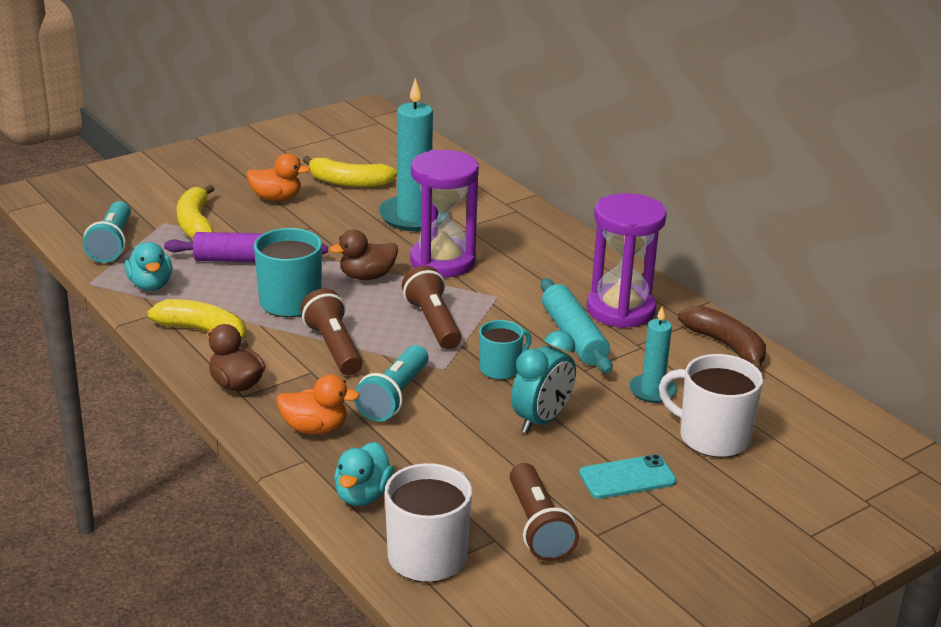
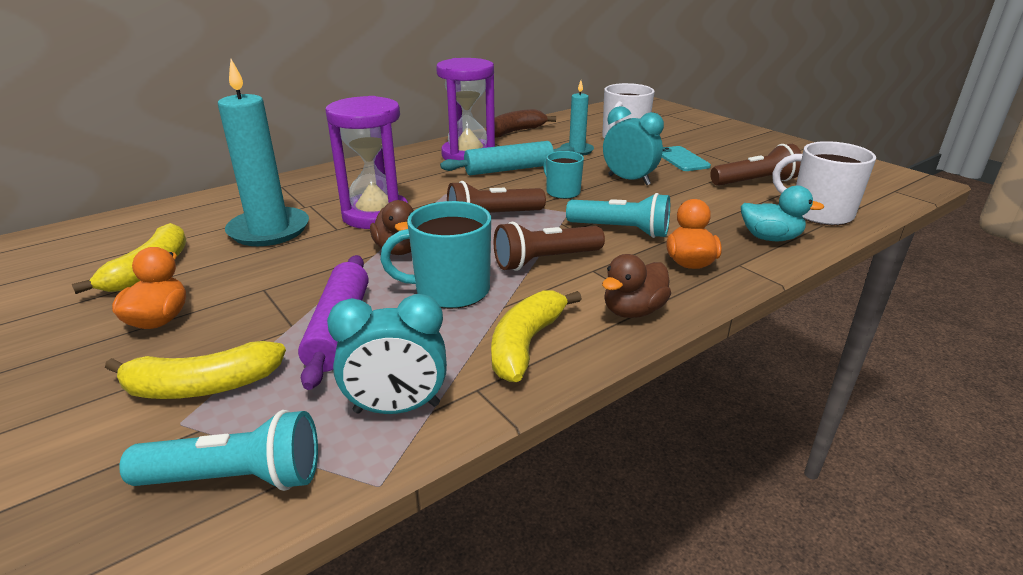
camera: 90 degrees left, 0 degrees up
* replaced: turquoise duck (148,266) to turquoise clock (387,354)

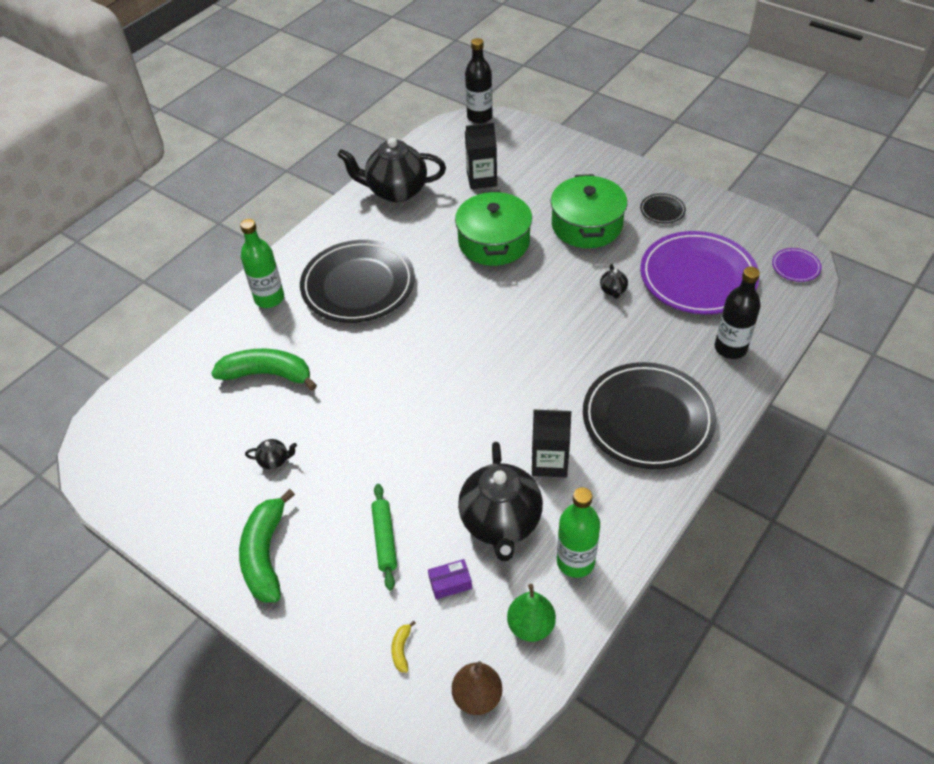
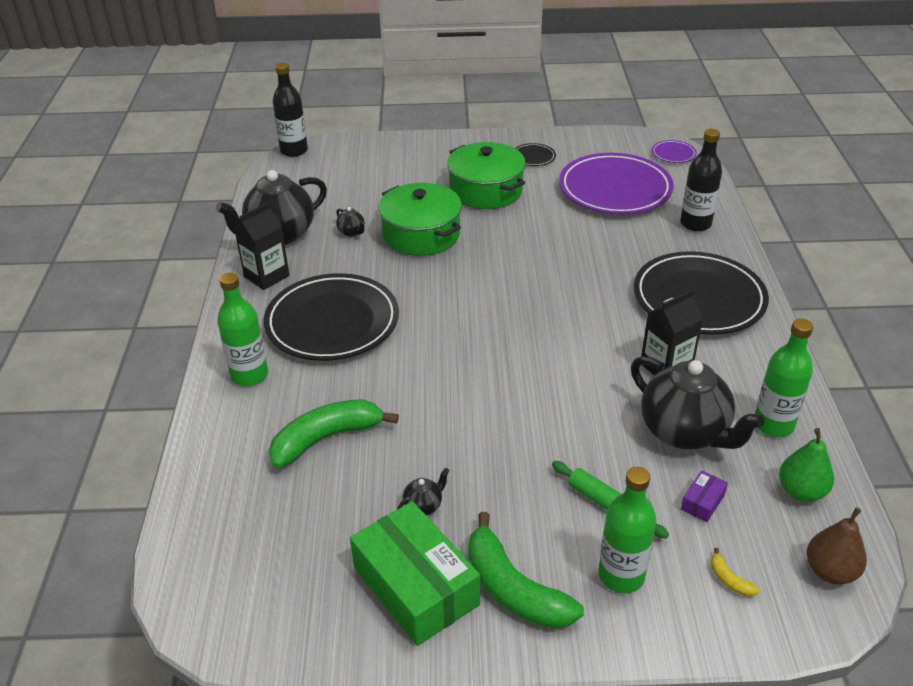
camera: 40 degrees left, 10 degrees down
* moved: black carton (481,155) to (262,246)
* moved: black teapot (614,281) to (350,222)
* added: green box (415,573)
* added: green bottle (628,530)

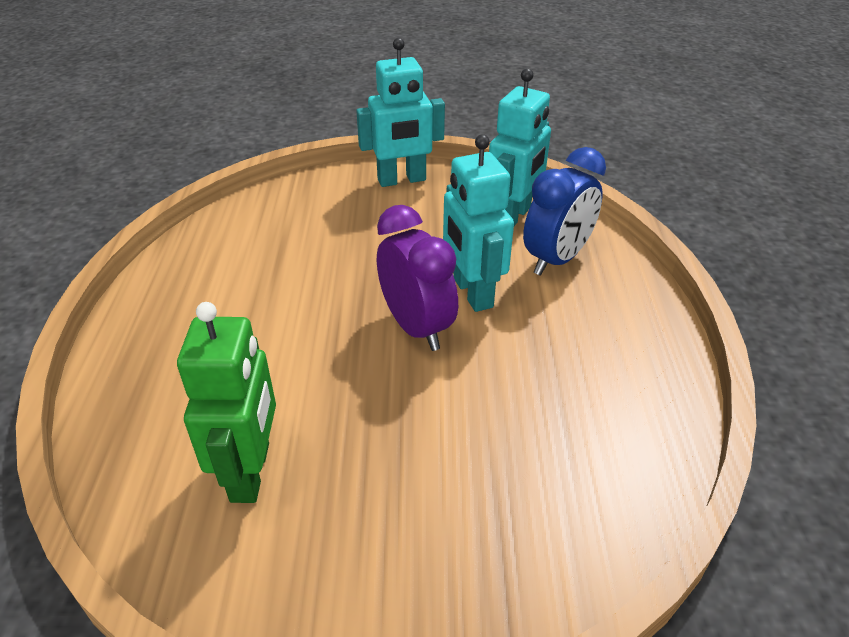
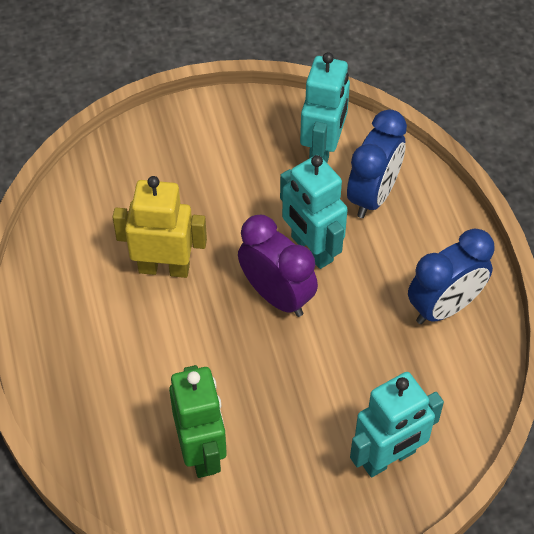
camera: 15 degrees left, 15 degrees up
* added: yellow robot (160,227)
* moved: turquoise robot (400,112) to (397,424)
* added: blue clock (451,276)

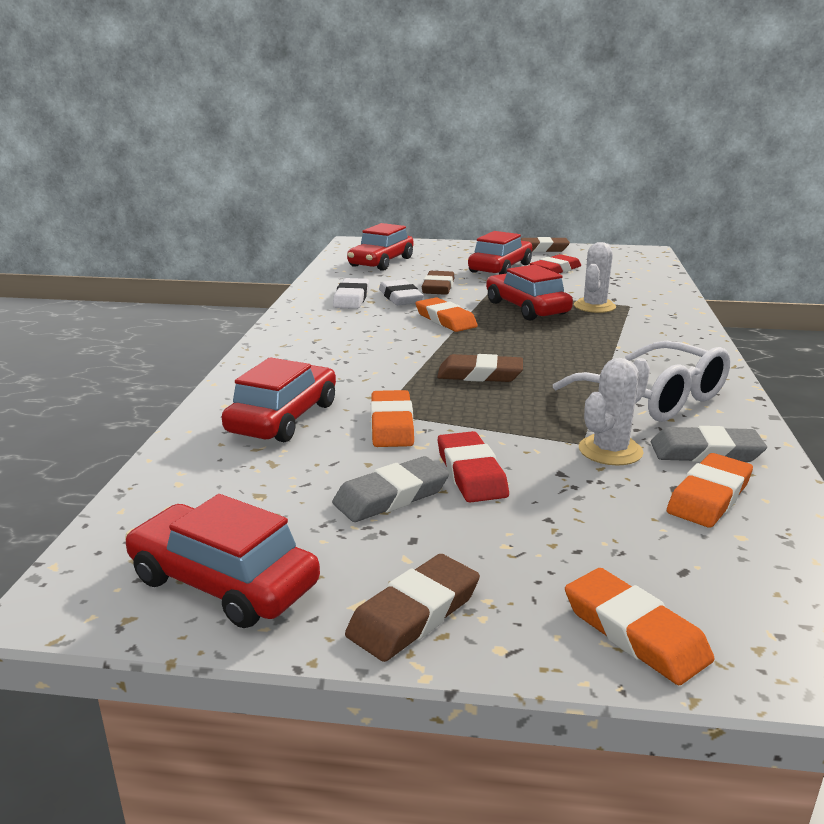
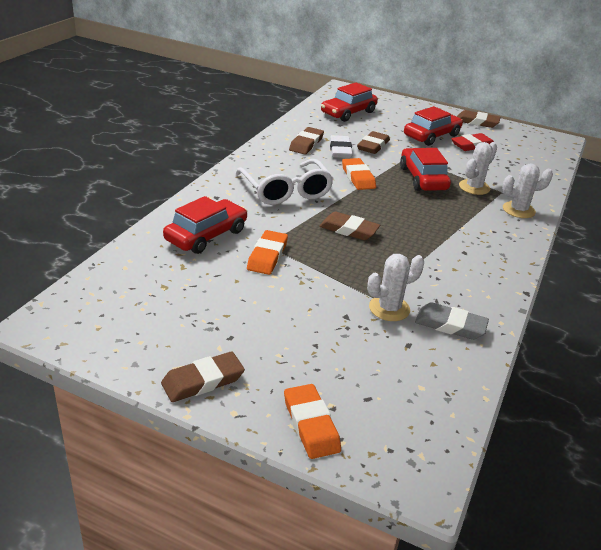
camera: 15 degrees right, 10 degrees up
* moved: white glasses (642,381) to (285,182)
* recoloured: white eraser (351,293) to brown eraser (306,140)
* added: white cactus (527,190)
* removed: red car (222,561)
* removed: grey eraser (390,489)
* removed: red eraser (473,466)
* removed: orange eraser (710,490)

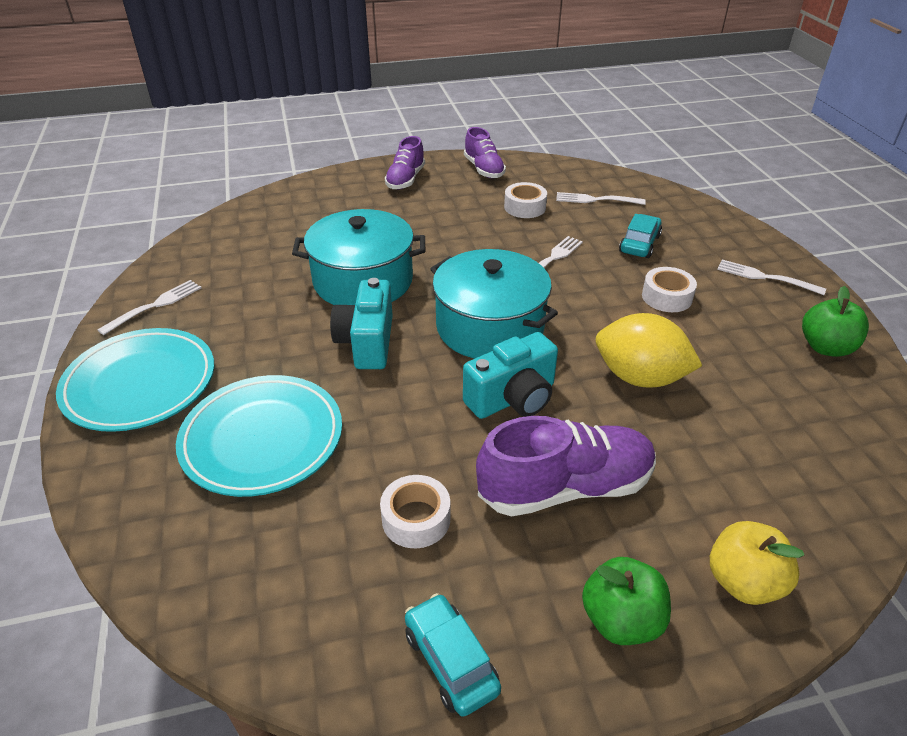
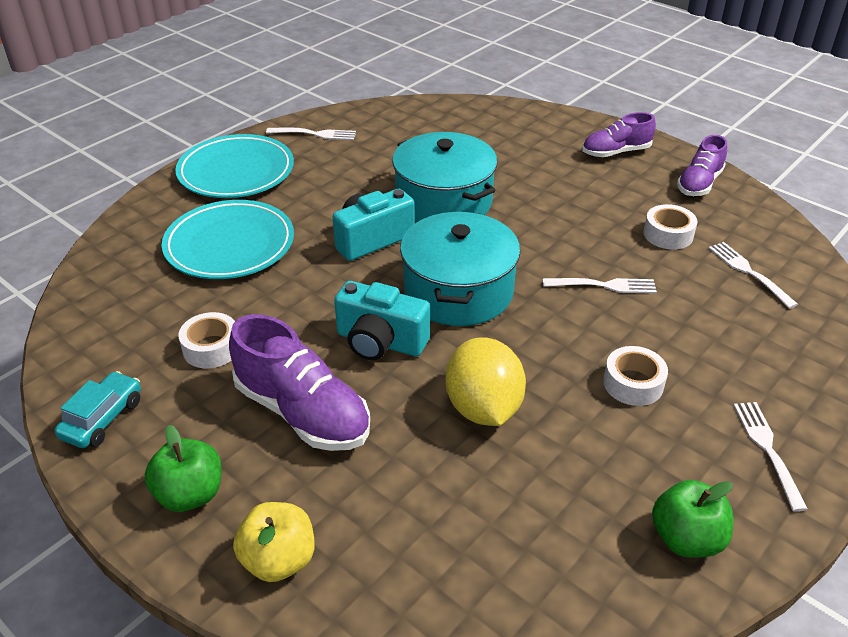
camera: 55 degrees right, 0 degrees up
* removed: turquoise car (640,236)

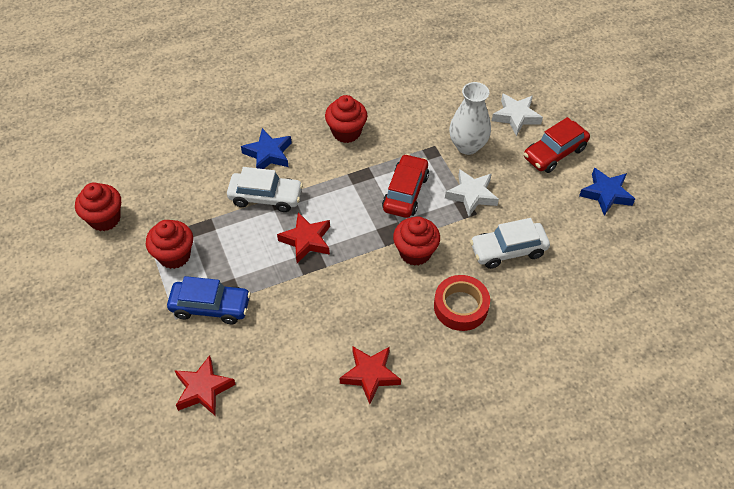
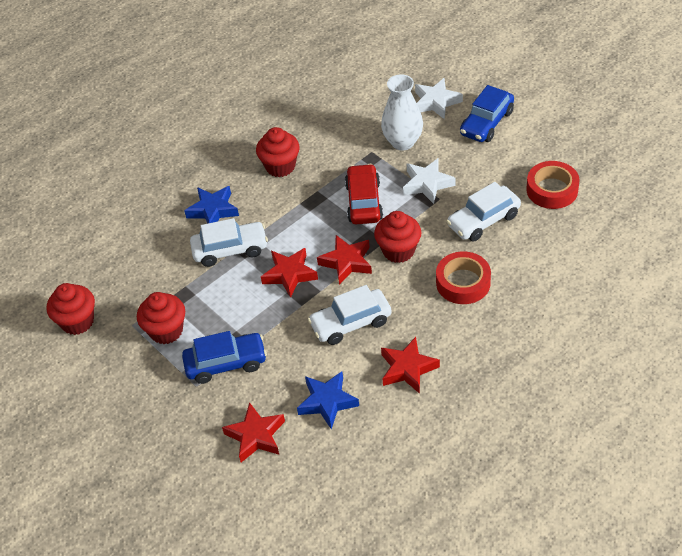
camera: 15 degrees left, 5 degrees down
* moved: blue star (607,192) to (328,400)
* added: white car (350,315)
* added: red star (344,260)
* recoloured: red car (557,145) to blue car (487,113)
* added: red tape (553,185)

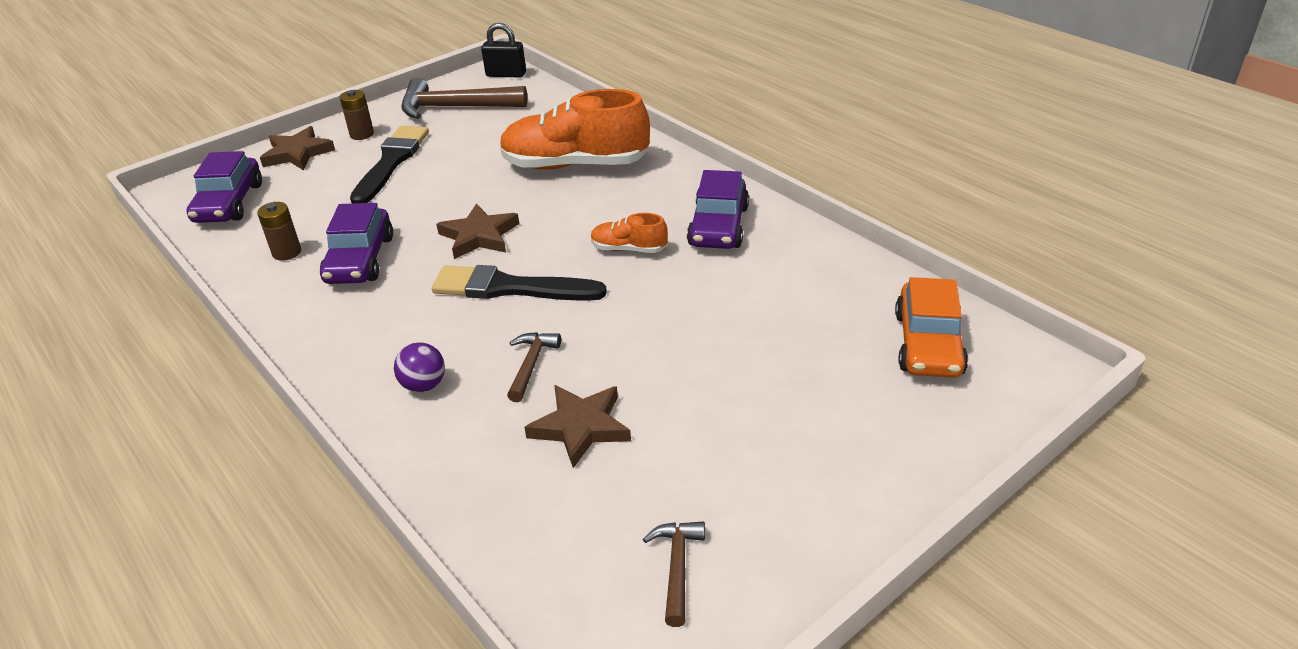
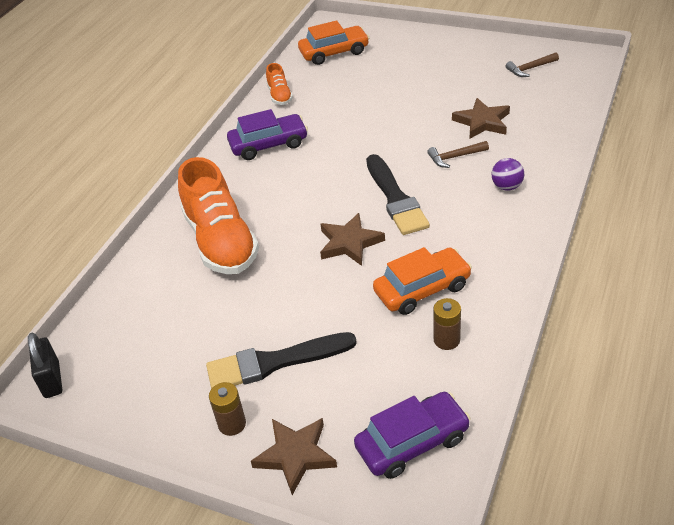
camera: 115 degrees left, 5 degrees up
* moved: orange shoe (629,233) to (279,84)
* recoloured: purple car (356,243) to orange car (422,281)
* removed: brown hammer (464,98)

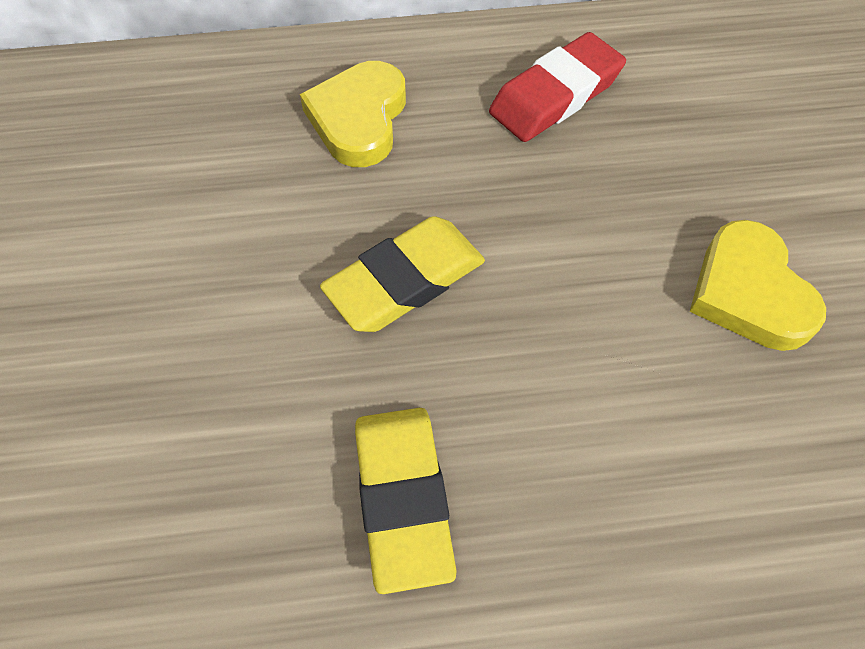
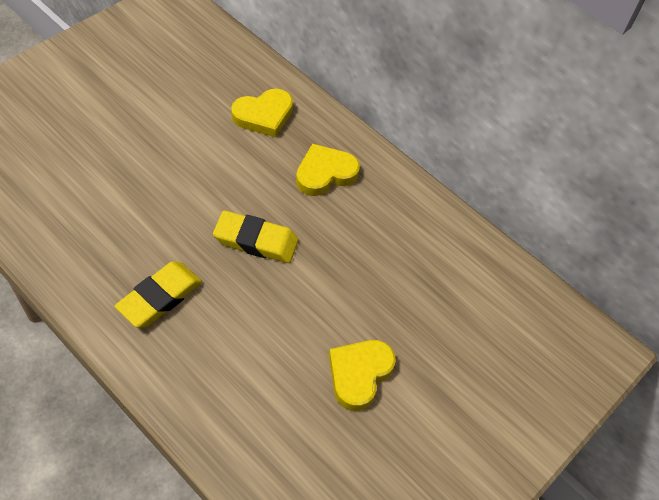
camera: 45 degrees right, 5 degrees down
* added: yellow heart (262,113)
* removed: red eraser (557,87)

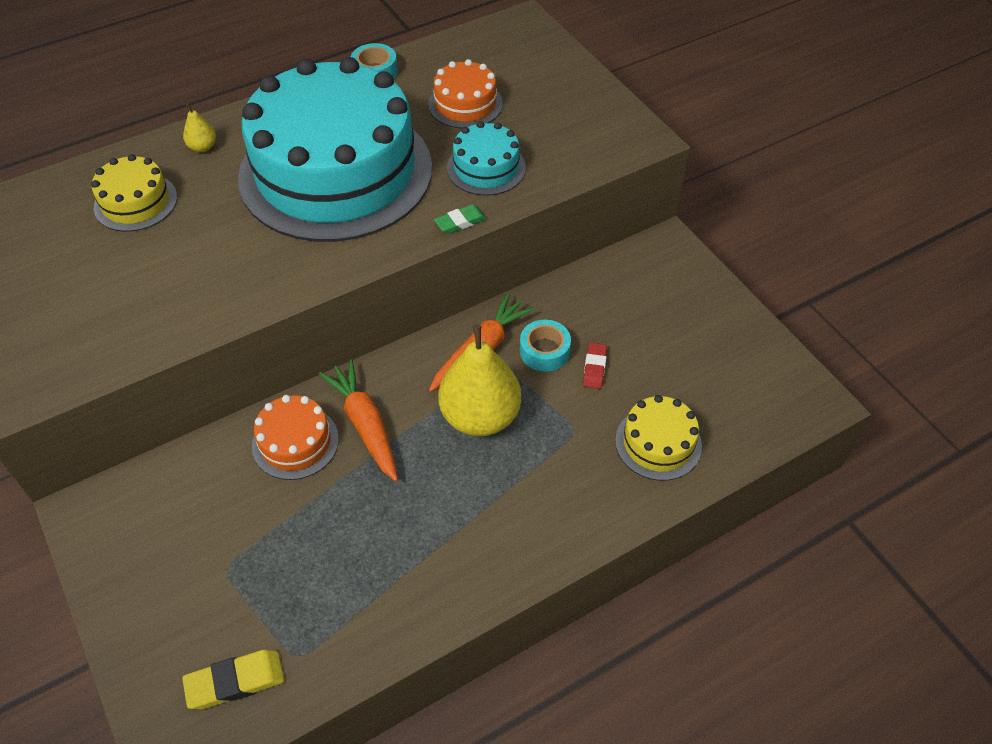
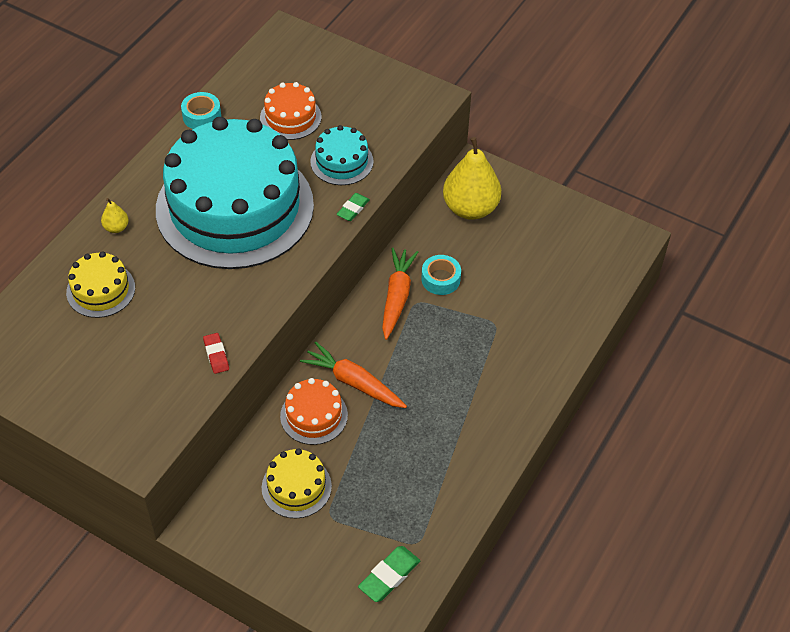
camera: 30 degrees left, 0 degrees up
* moved: red eraser (595,366) to (216,353)
* moved: yellow cake (658,438) to (297,483)
* recoloured: yellow eraser (233,679) to green eraser (389,574)
* moved: yellow pear (479,380) to (472,178)

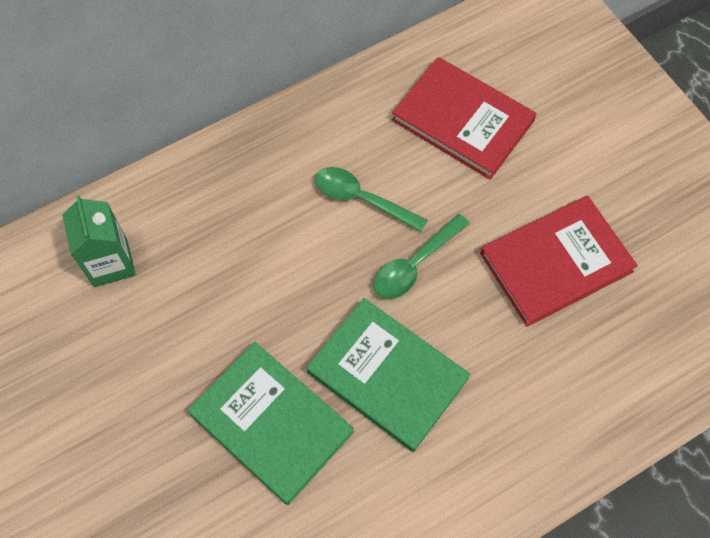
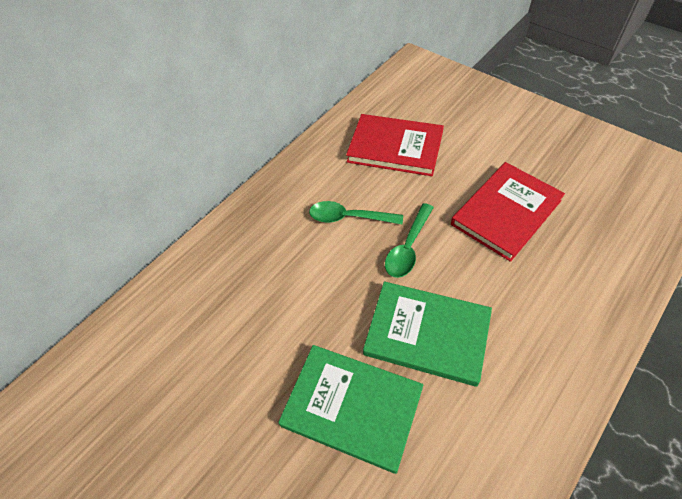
camera: 15 degrees left, 10 degrees down
* removed: green carton (99,241)

